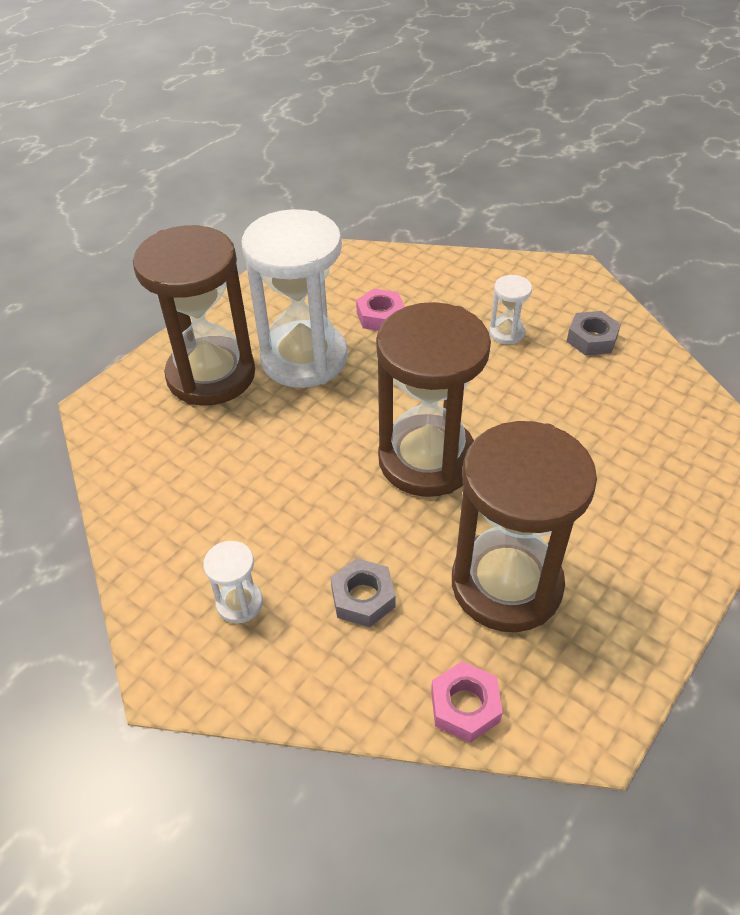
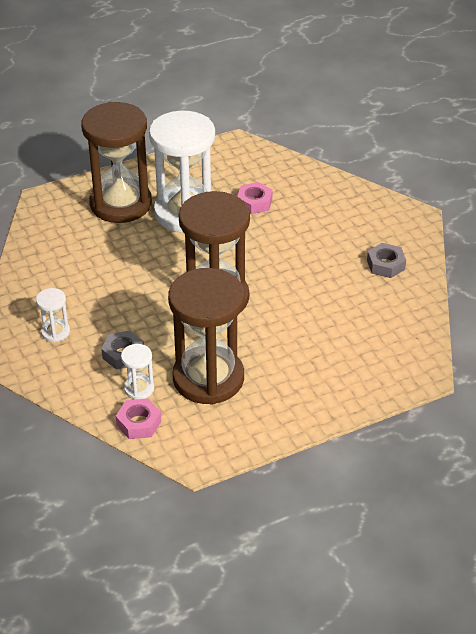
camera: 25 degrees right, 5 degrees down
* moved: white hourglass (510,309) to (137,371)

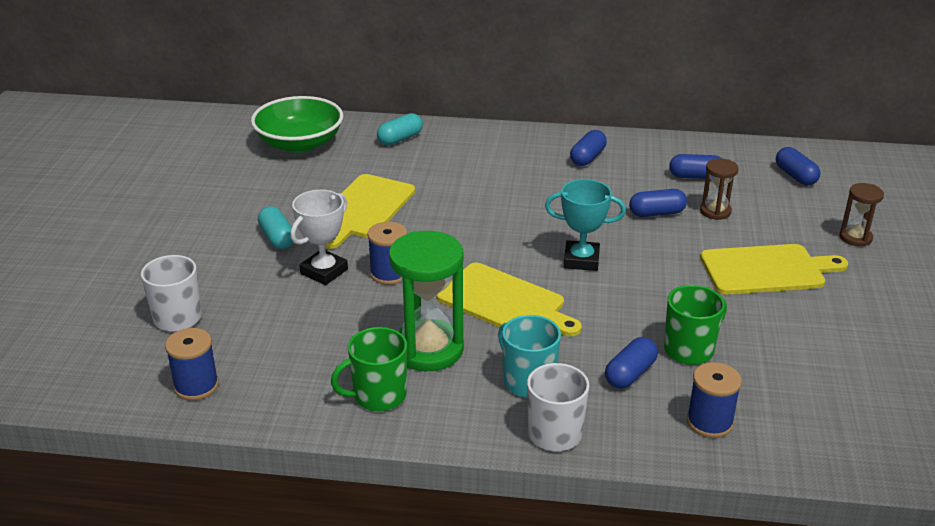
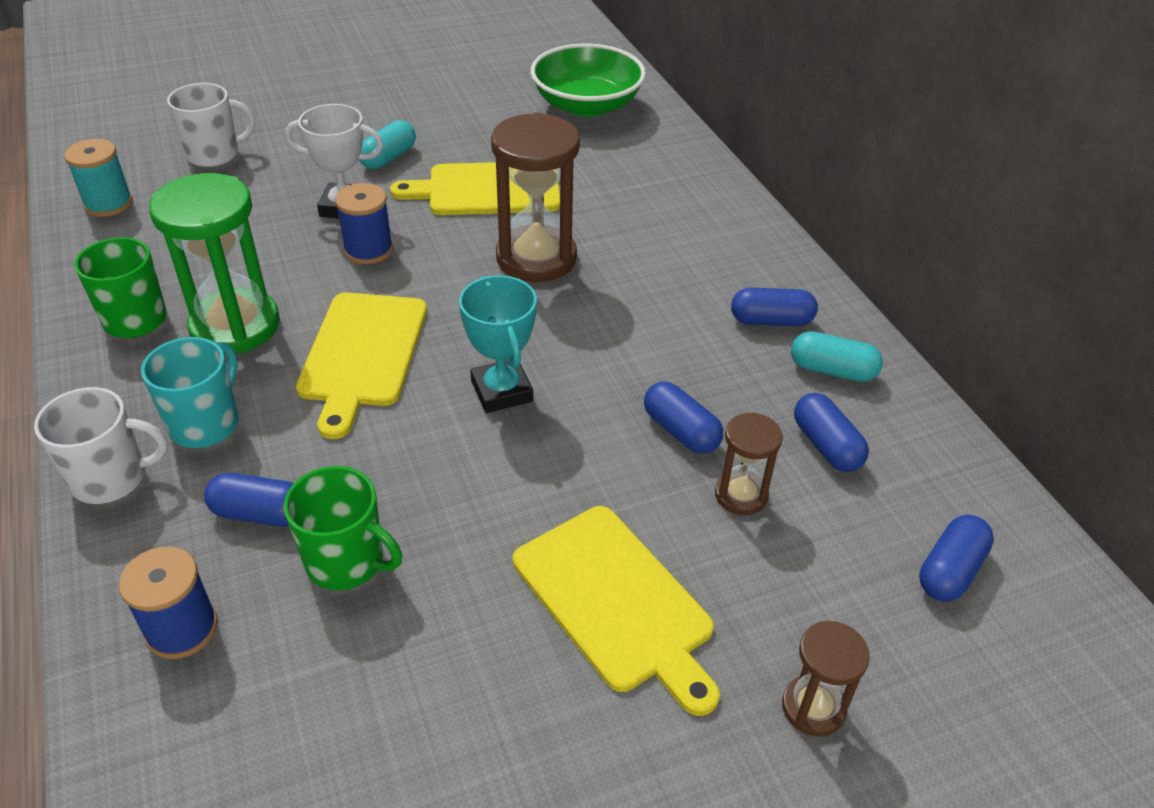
camera: 60 degrees right, 10 degrees up
* recoloured: blue spool (192,364) to turquoise spool (98,178)
* added: brown hourglass (535,197)
* moved: turquoise capsule (400,129) to (837,356)

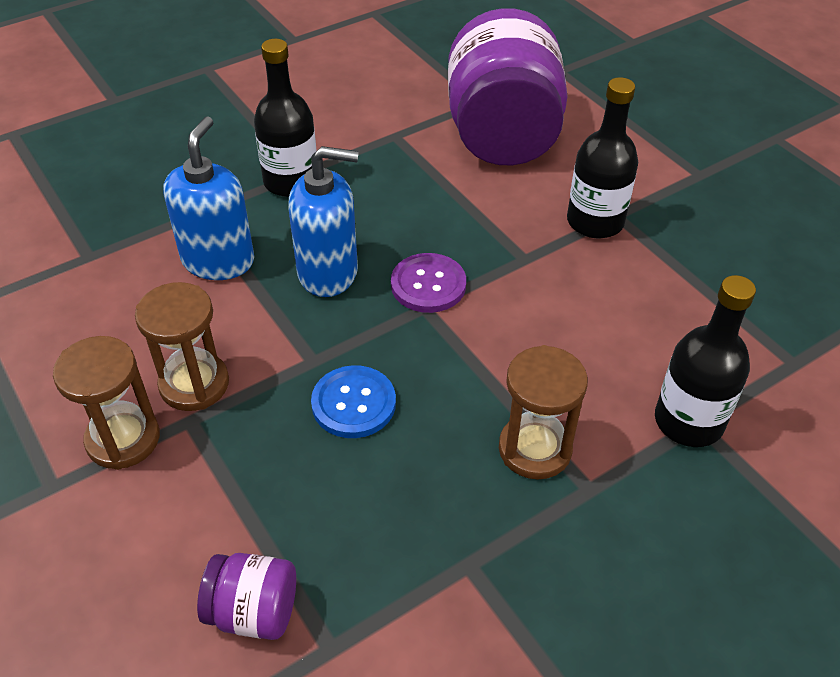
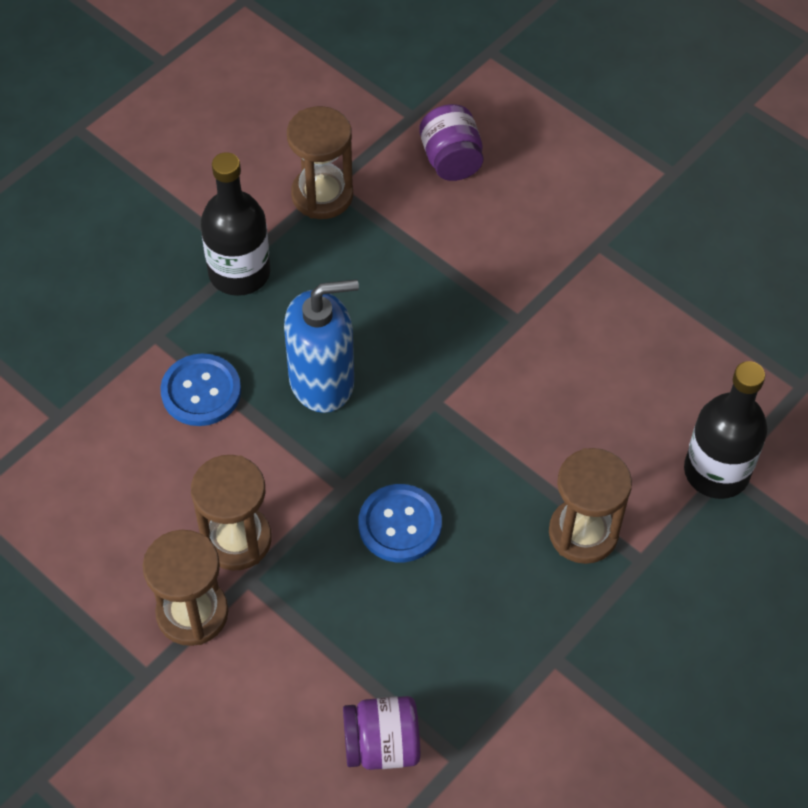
camera: 15 degrees left, 10 degrees up
* replaced: blue soap dispenser (208,198) to blue button (200,389)
* added: brown hourglass (320,162)
* resized: purple jar (507,86) = (451,142) x0.44
* removed: purple button (428,283)
* removed: black bottle (602,157)

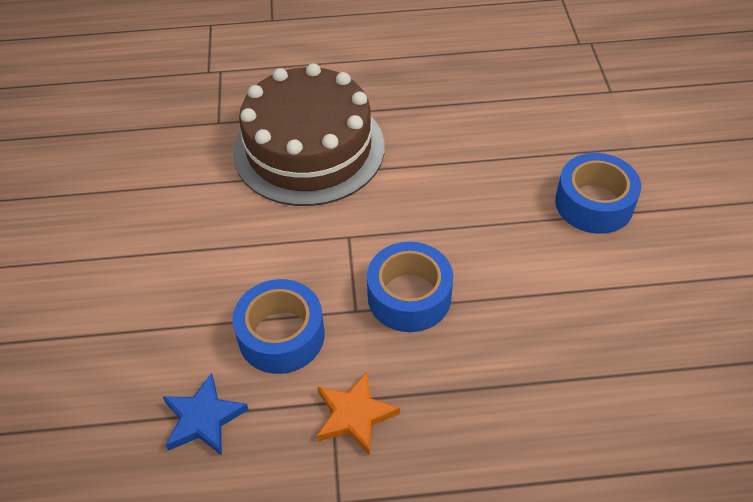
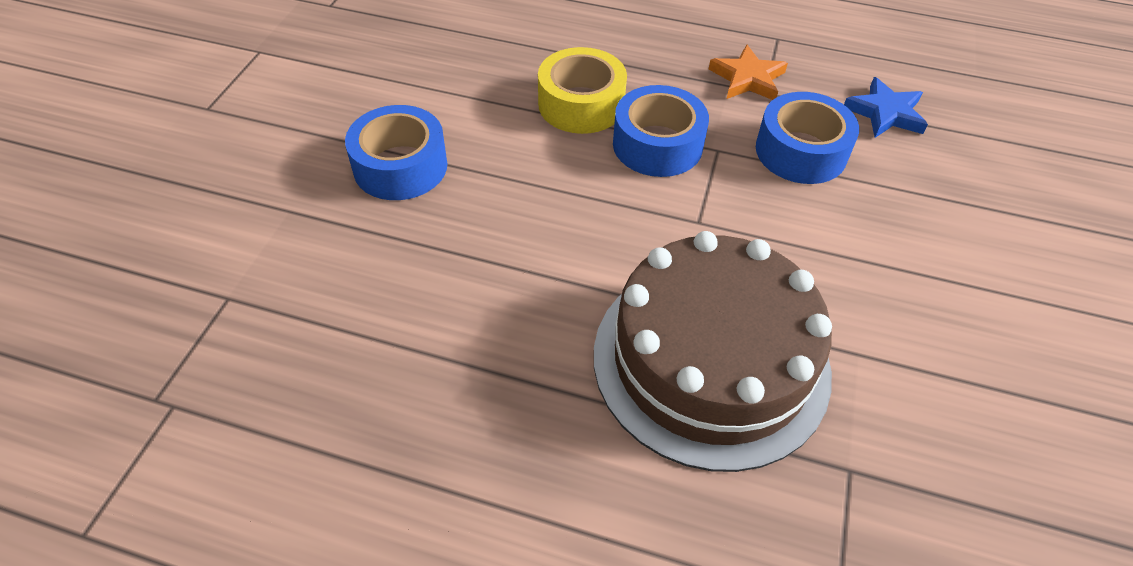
camera: 160 degrees left, 0 degrees up
* added: yellow tape (582,90)

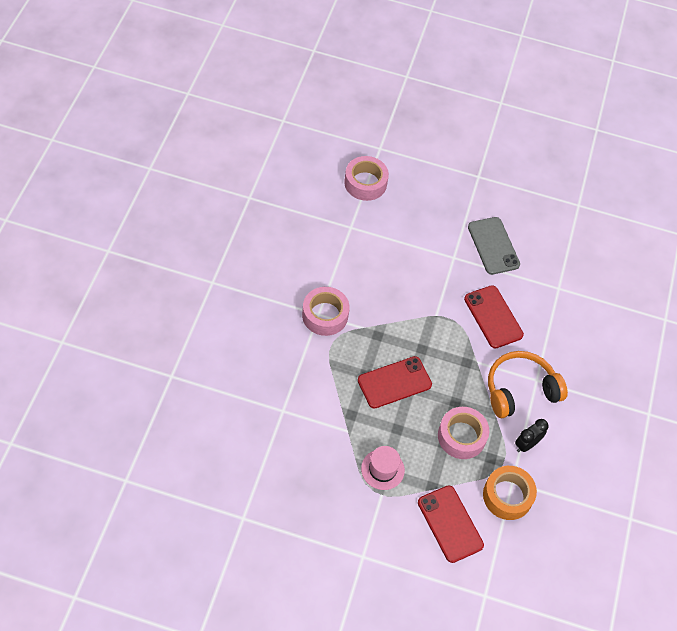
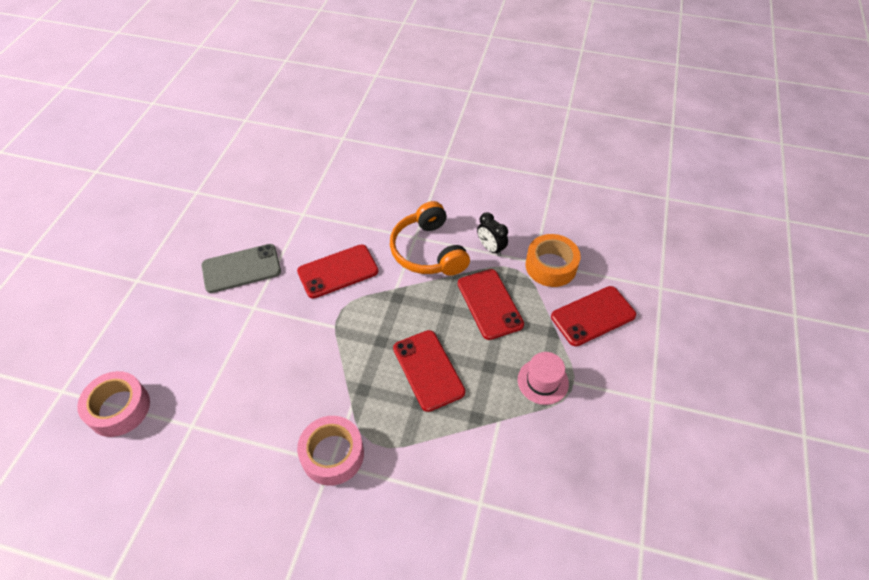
camera: 85 degrees left, 5 degrees down
* replaced: pink tape (463,433) to red phone (491,304)

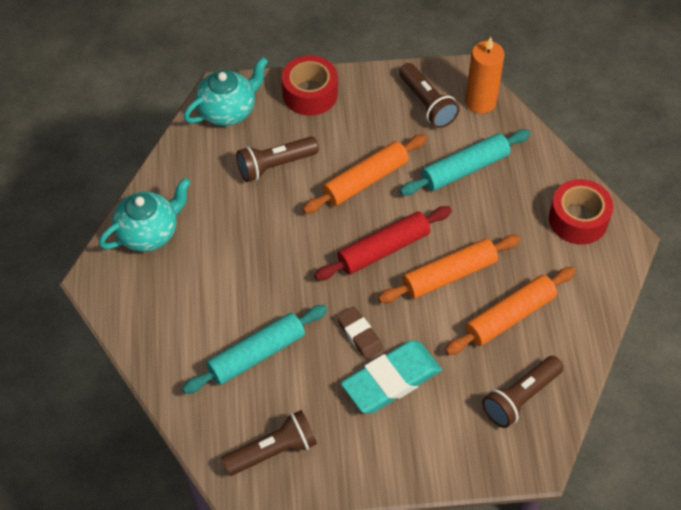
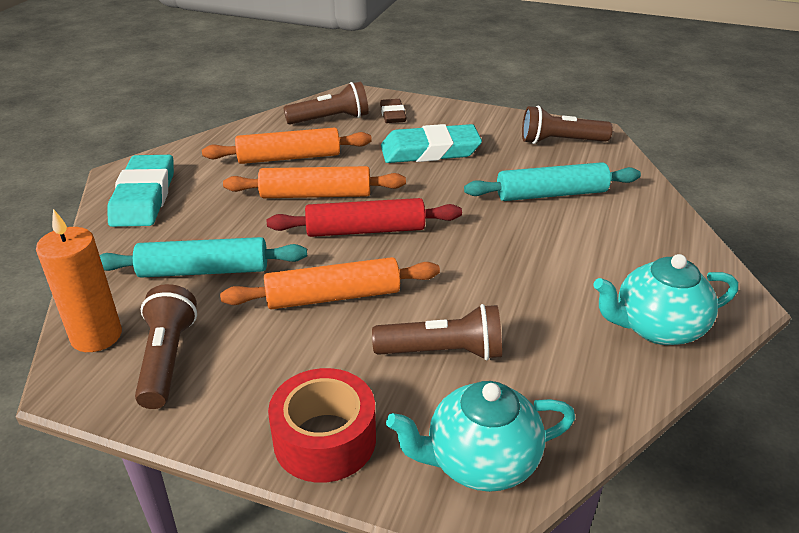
camera: 155 degrees left, 20 degrees down
* replaced: red tape (581,212) to turquoise eraser (140,191)
* moved: brown eraser (360,332) to (393,111)

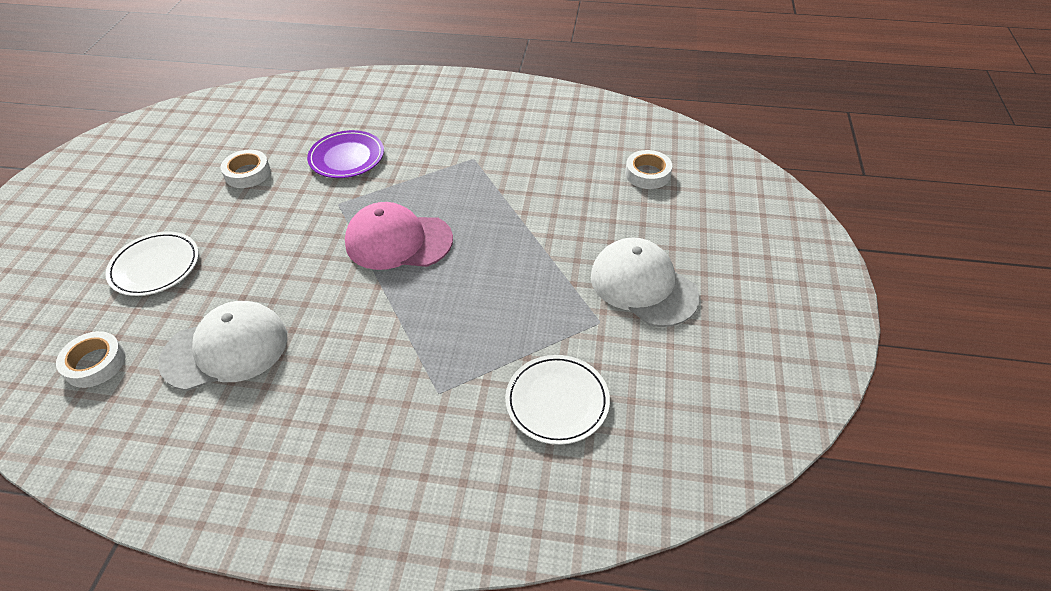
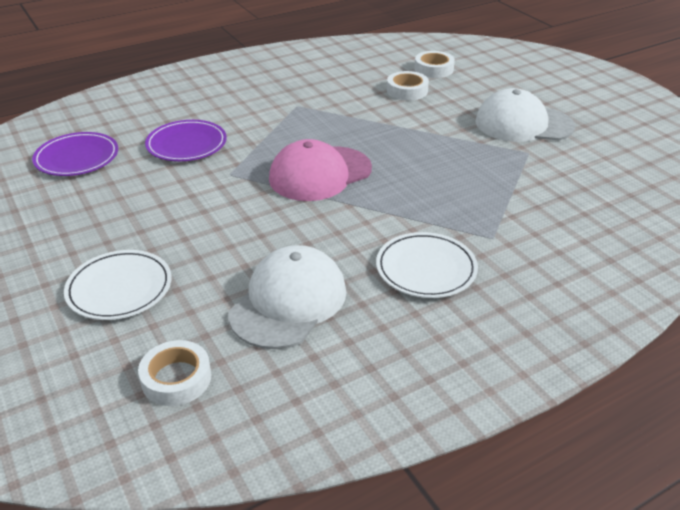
camera: 40 degrees left, 10 degrees down
* added: purple plate (75,154)
* moved: white plate (557,400) to (427,265)
* moved: white tape (245,169) to (408,86)

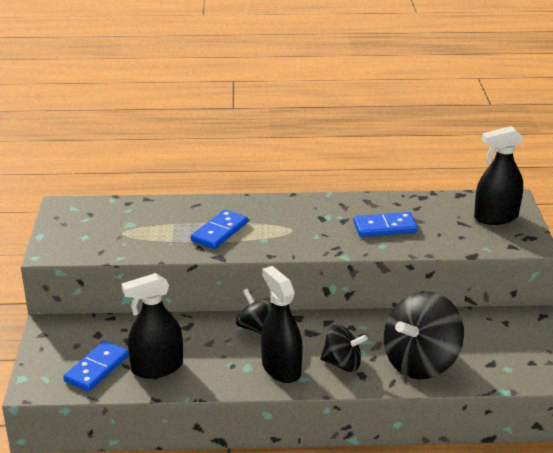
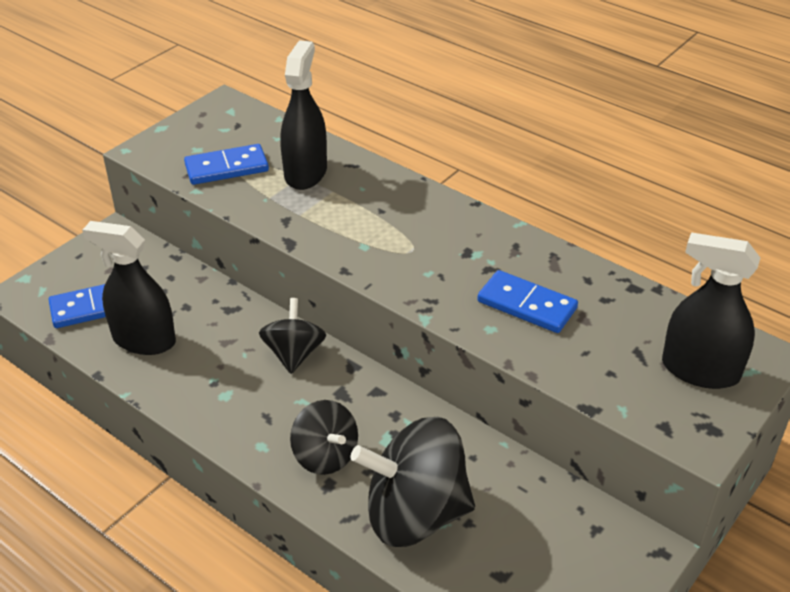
camera: 40 degrees right, 10 degrees up
* moved: blue domino (219,229) to (226,164)
* moved: black spray bottle (282,324) to (303,115)

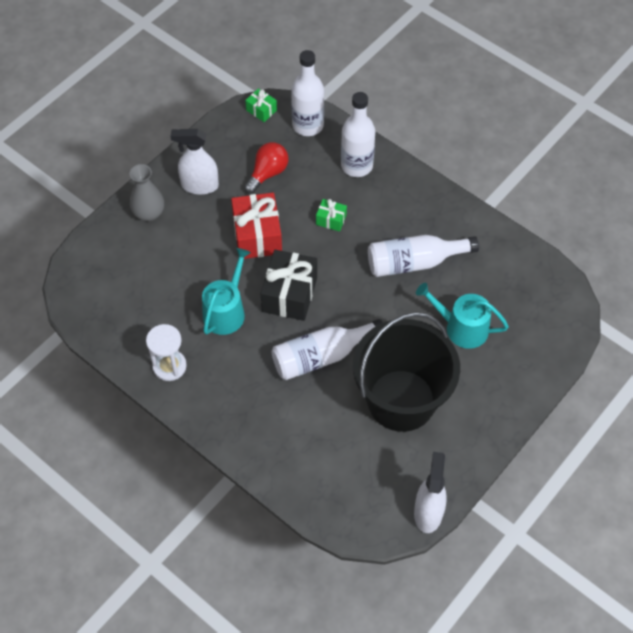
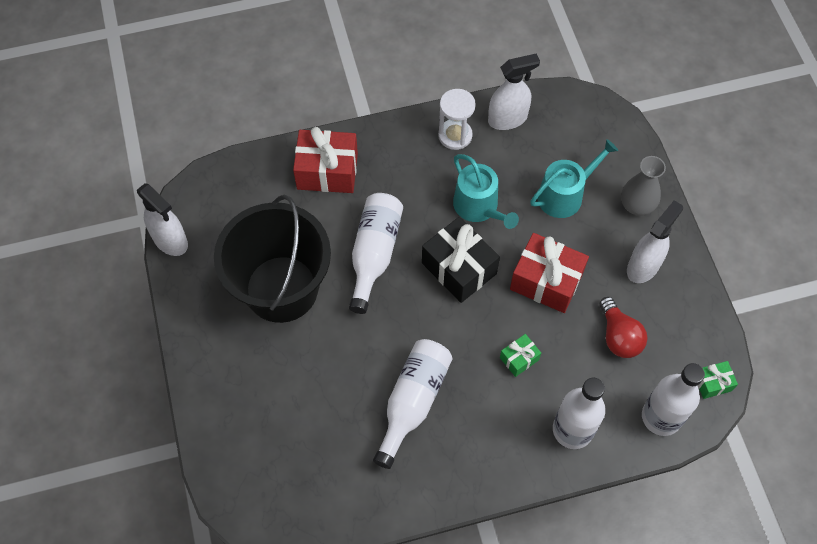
camera: 125 degrees right, 5 degrees up
* added: red gift (325,160)
* added: white spray bottle (514,92)
* moved: turquoise watering can (462,316) to (574,178)

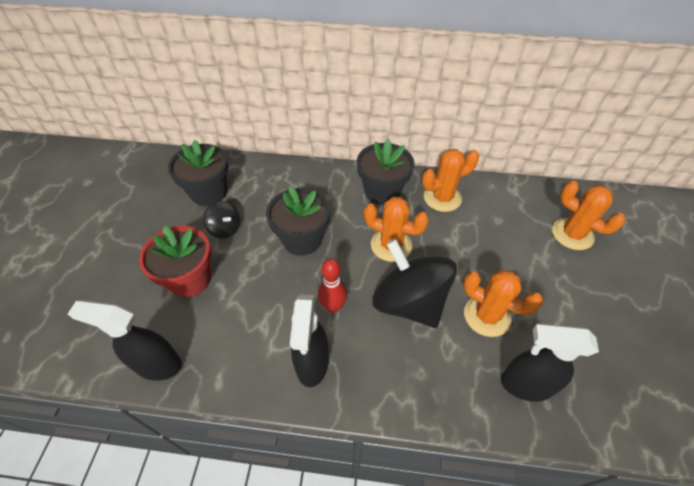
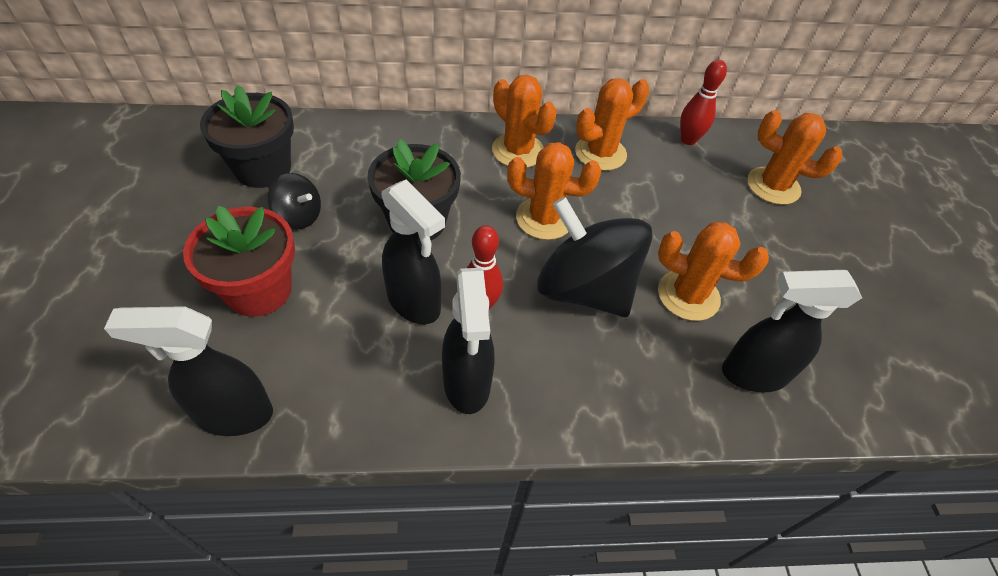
camera: 15 degrees left, 0 degrees up
* added: black spray bottle (413,251)
* replaced: black flower pot (385,172) to orange cactus (524,121)
* added: red bowling pin (703,102)

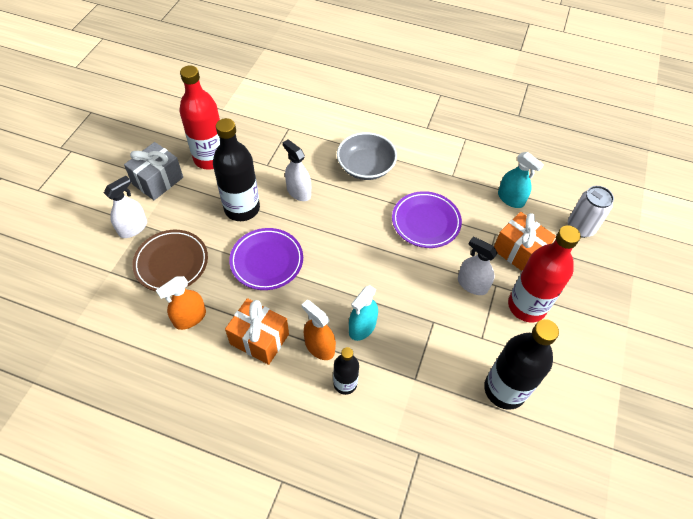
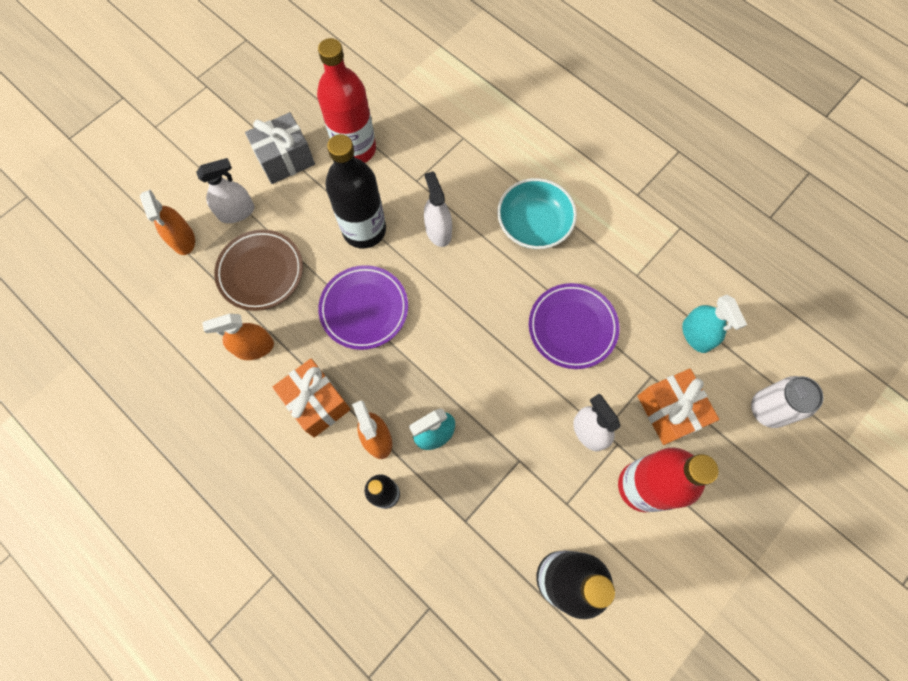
camera: 25 degrees right, 15 degrees up
* added: orange spray bottle (167,222)
* recoloured: grey bowl (367,156) to turquoise bowl (537,213)

